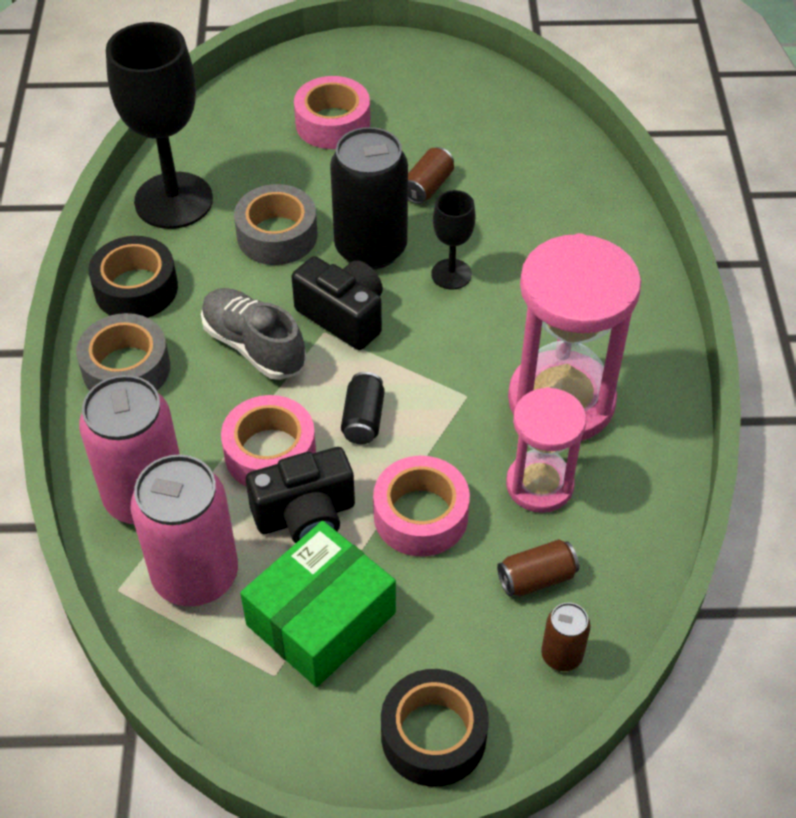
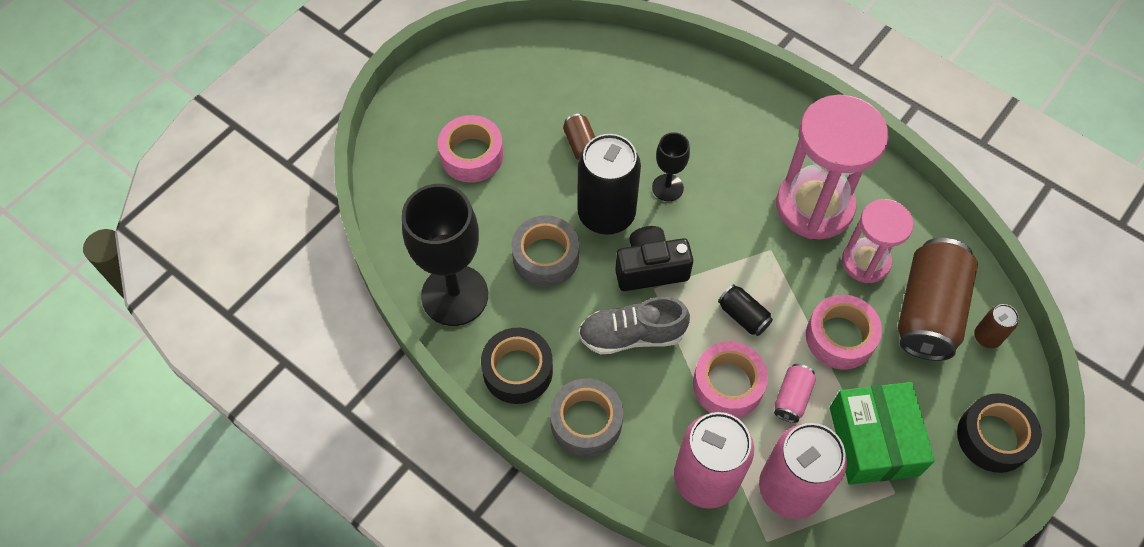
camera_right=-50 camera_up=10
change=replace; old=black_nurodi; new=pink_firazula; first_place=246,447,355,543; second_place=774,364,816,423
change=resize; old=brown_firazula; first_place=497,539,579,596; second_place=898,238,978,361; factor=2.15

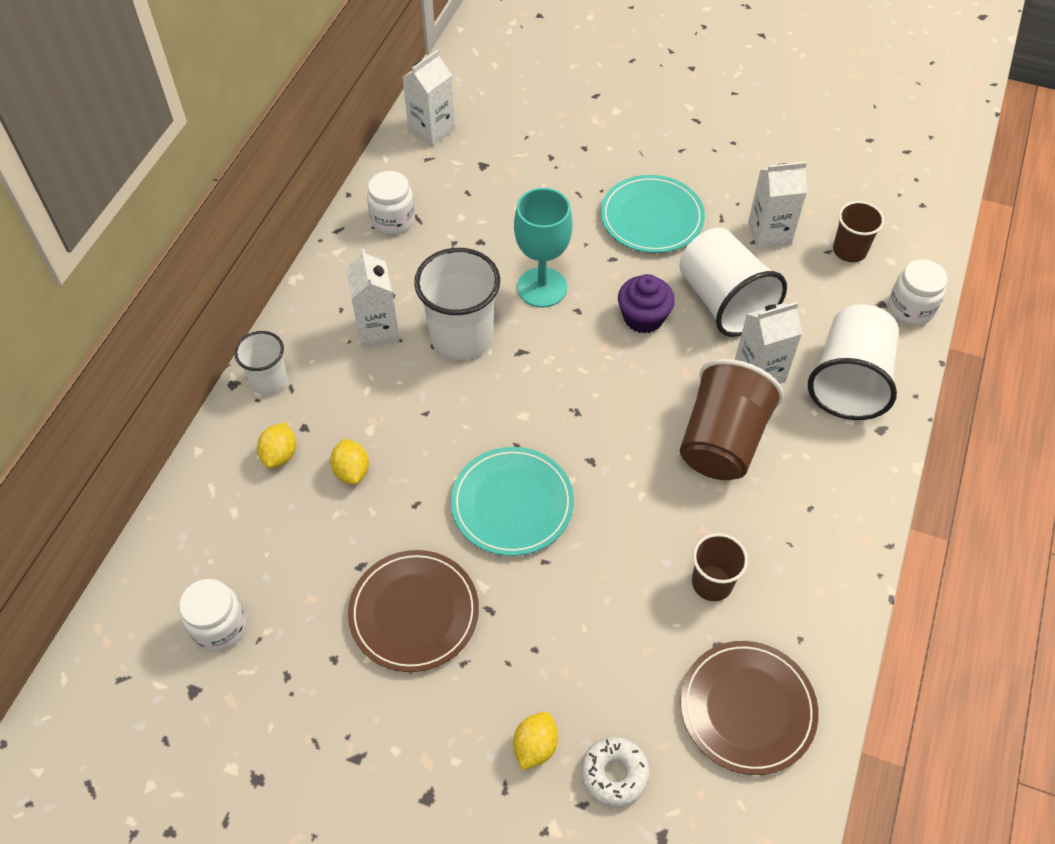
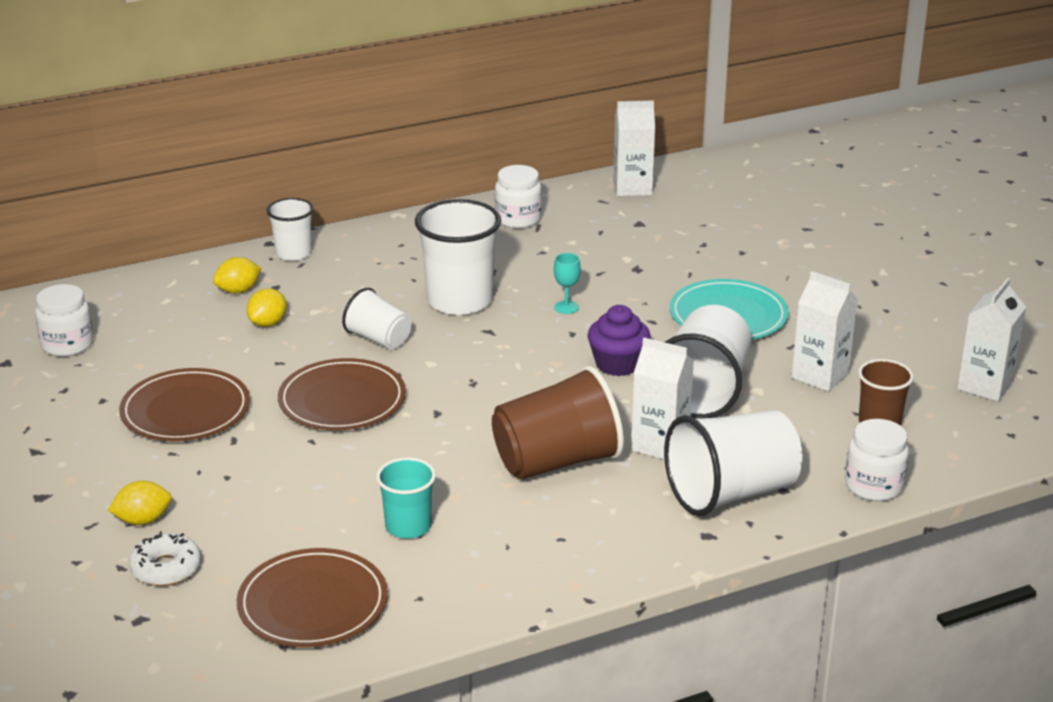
camera_right=45 camera_up=-25
change=recolor; old=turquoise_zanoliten; new=brown_zanoliten; first_place=451,447,574,556; second_place=278,358,406,430
change=insert; new=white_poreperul; second_place=342,288,412,350
change=recolor; old=brown_poreperul; new=turquoise_poreperul; first_place=692,533,748,601; second_place=376,457,436,539
change=resize; old=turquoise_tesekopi; first_place=514,188,573,308; second_place=554,253,581,314; factor=0.45
change=move; old=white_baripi; first_place=346,249,400,348; second_place=957,278,1026,402

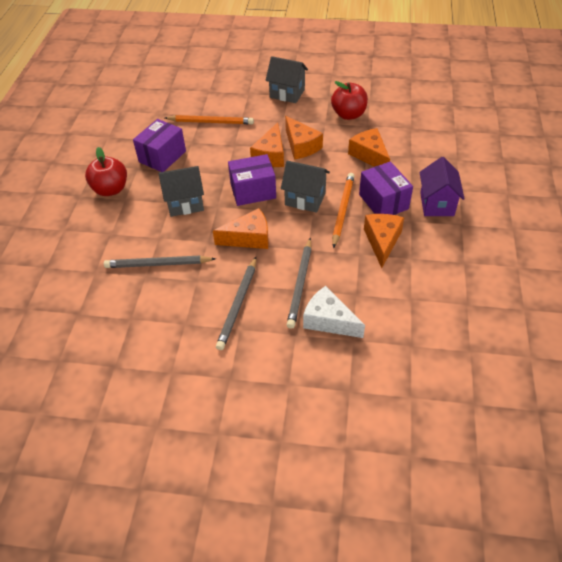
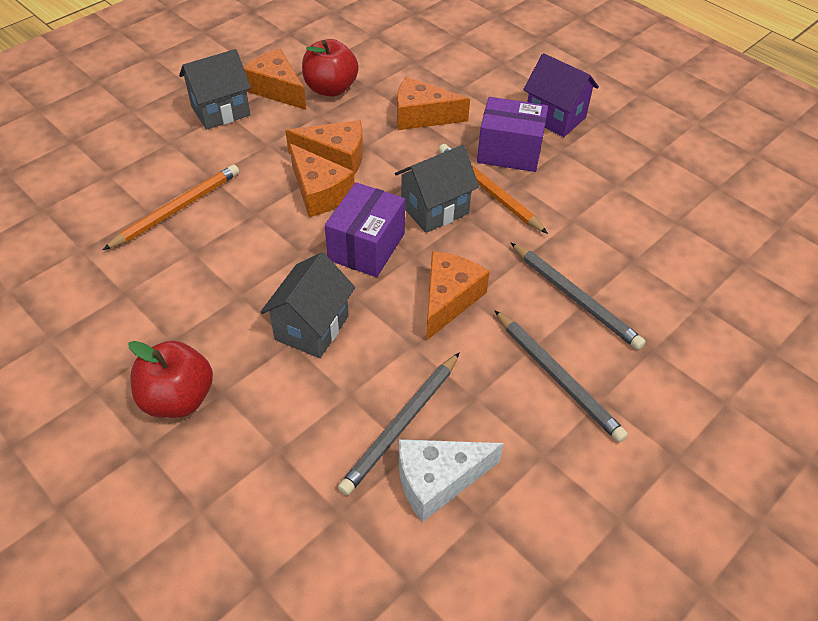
camera_right=-55 camera_up=0
change=move; old=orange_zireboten; first_place=364,214,404,268; second_place=243,49,306,110
change=move; old=white_zireboten; first_place=303,286,365,338; second_place=399,439,504,522
change=delete; old=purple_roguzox; first_place=133,119,186,172

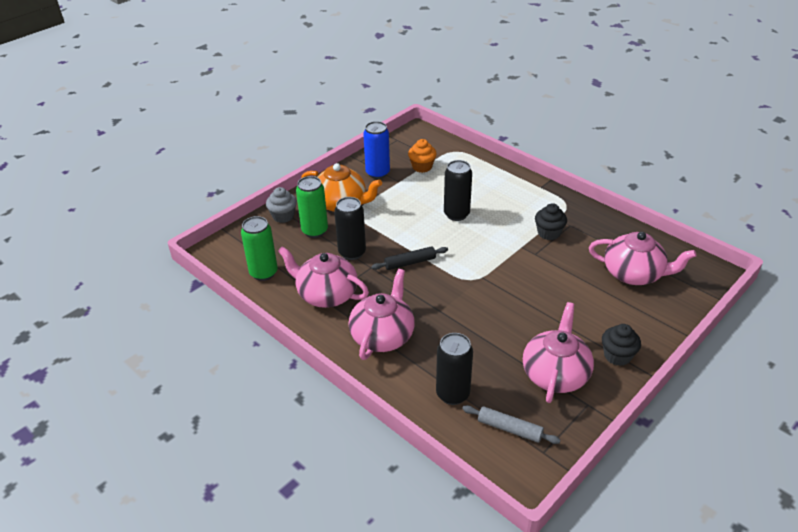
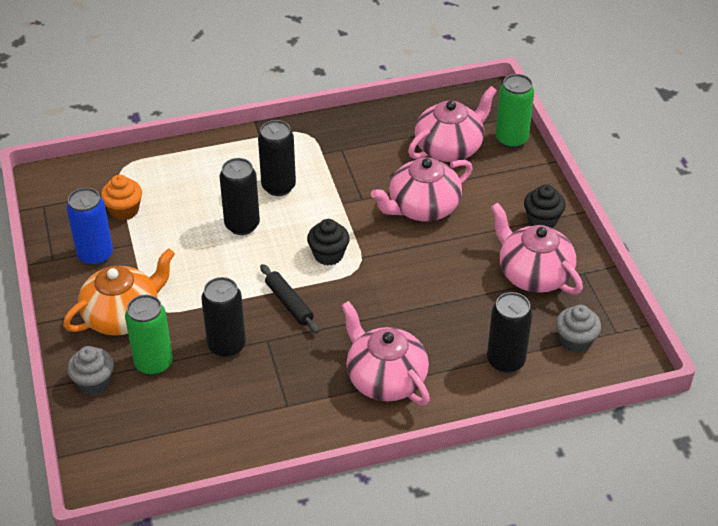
camera_right=-60 camera_up=5
change=insert; new=black_firazula; second_place=258,120,296,196
change=rotate; old=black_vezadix; first_place=371,246,448,270; second_place=260,264,319,333; degrees=-45
change=move; old=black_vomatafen; first_place=535,203,567,240; second_place=307,219,350,265
change=move; old=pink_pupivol; first_place=278,246,369,308; second_place=371,157,472,221
change=move; old=green_firazula; first_place=241,216,278,281; second_place=496,74,534,149
change=replace; old=grey_vezadix; new=grey_vomatafen; first_place=462,405,561,444; second_place=556,305,601,353

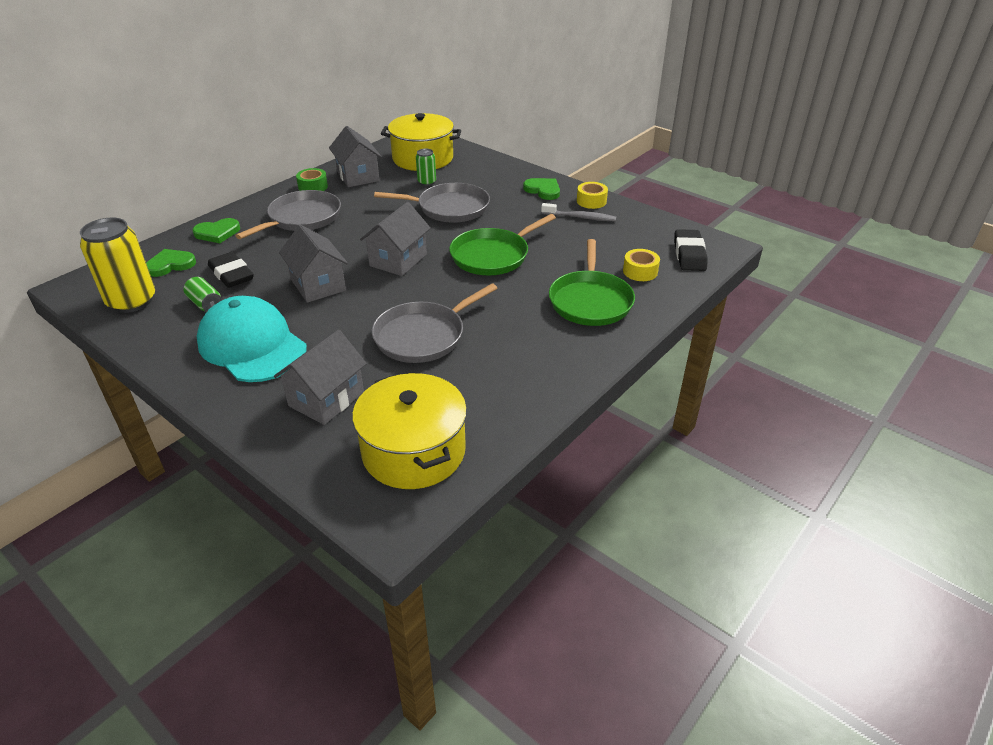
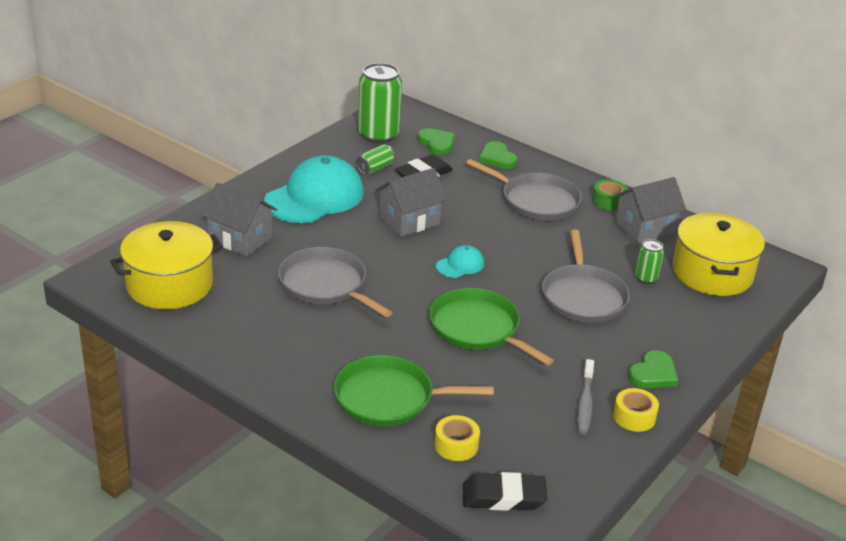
camera_right=85 camera_up=-5
change=recolor; old=yellow_firazula; new=green_firazula; first_place=80,218,155,313; second_place=358,63,402,143
change=replace; old=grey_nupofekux; new=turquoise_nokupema; first_place=360,202,430,276; second_place=436,245,484,278

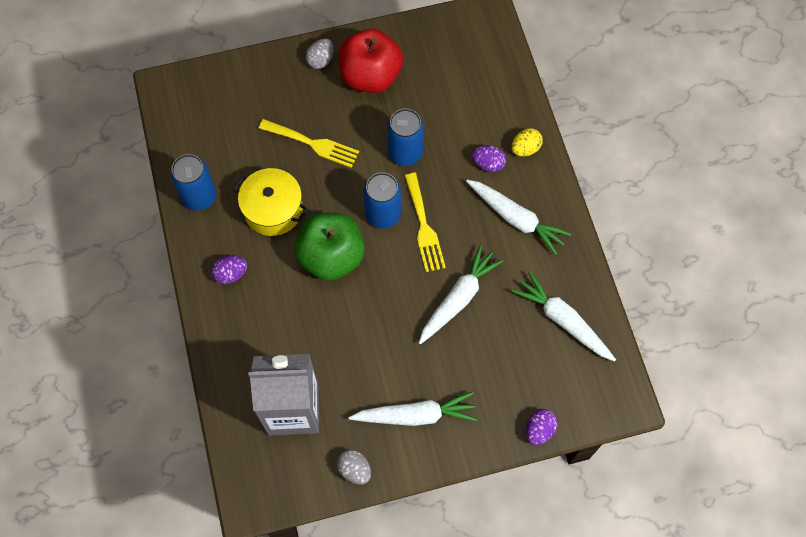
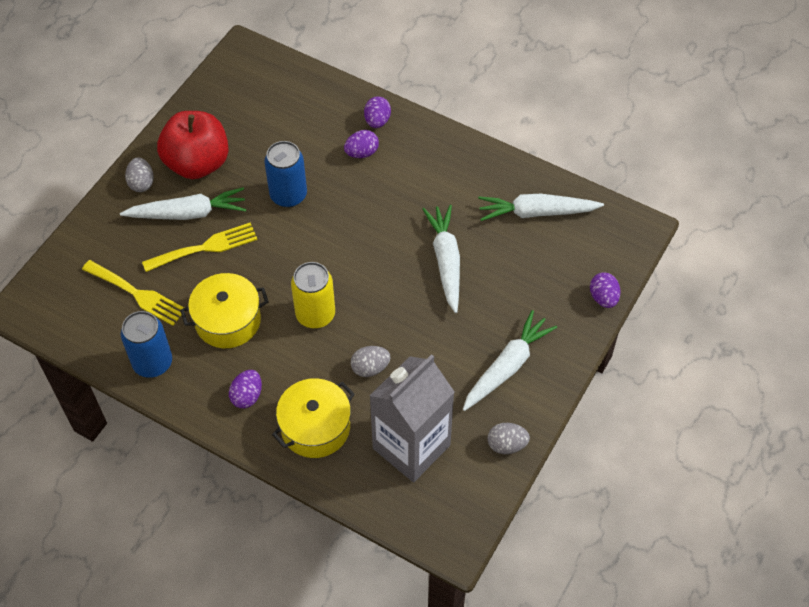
camera_right=-45 camera_up=-10
change=move; old=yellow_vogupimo; first_place=404,173,446,272; second_place=82,260,185,326
change=move; old=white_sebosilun; first_place=466,180,571,255; second_place=120,187,246,220
change=insert; new=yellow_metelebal; second_place=272,378,355,458
change=replace; old=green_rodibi; new=yellow_firazula; first_place=294,213,365,281; second_place=291,262,335,328
change=insert; new=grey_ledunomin; second_place=351,346,391,377
change=recolor; old=yellow_ledunomin; new=purple_ledunomin; first_place=511,128,543,157; second_place=364,96,391,128
change=delete; old=blue_firazula; first_place=363,172,401,229

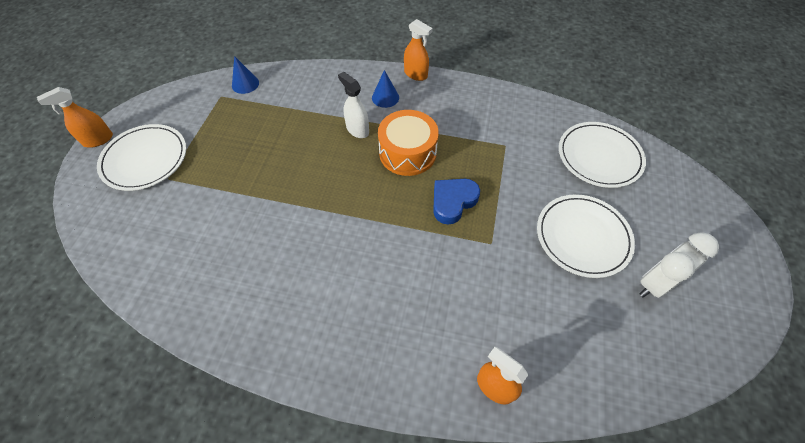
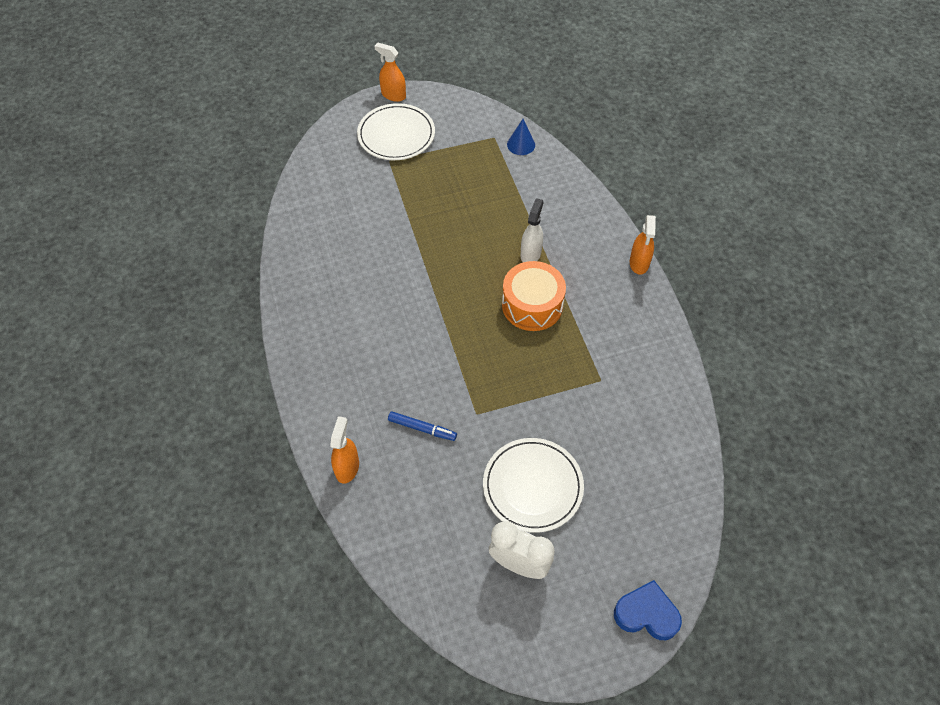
camera_right=60 camera_up=0
change=insert; new=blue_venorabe; second_place=388,411,457,441
change=move; old=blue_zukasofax; first_place=433,179,480,225; second_place=614,580,682,640
change=delete; old=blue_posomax; first_place=372,70,399,108
change=delete; old=white_zanoliten; first_place=559,122,646,188

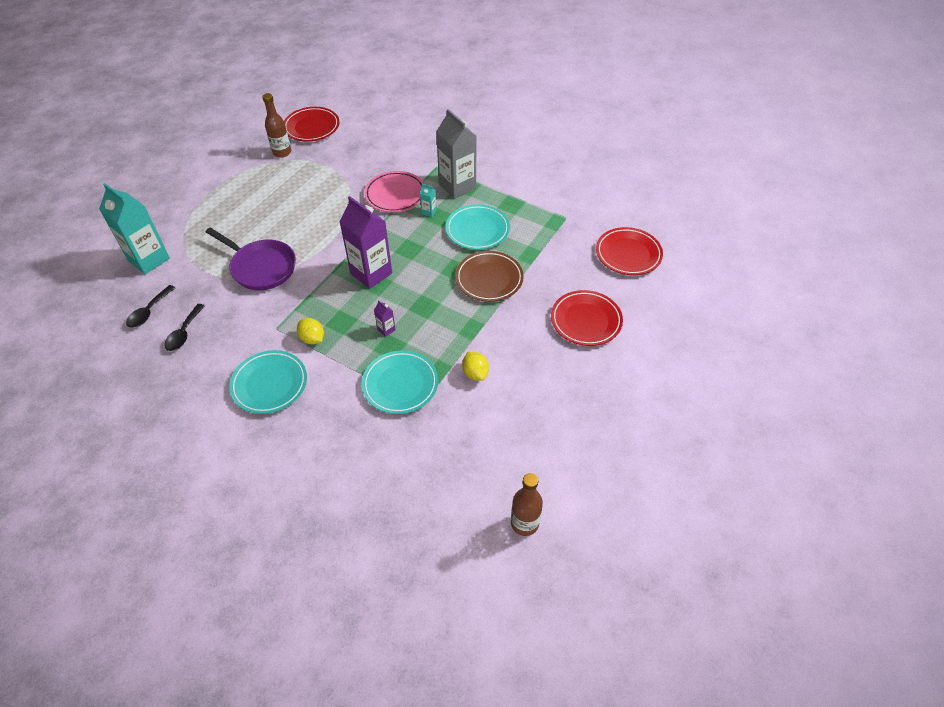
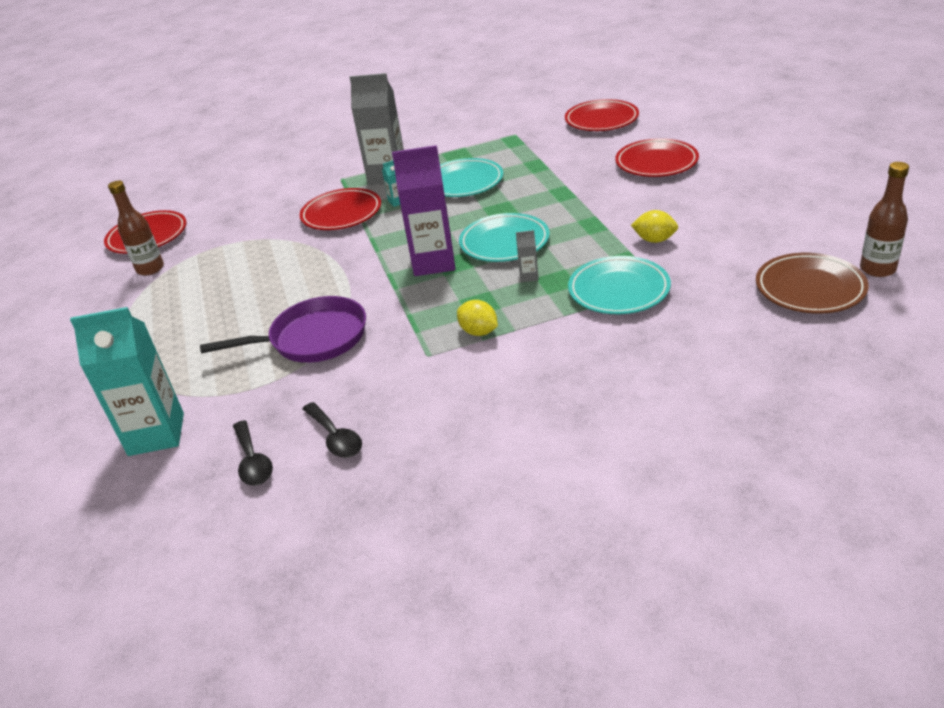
camera_right=-45 camera_up=-15
change=recolor; old=pink_zanoliten; new=red_zanoliten; first_place=364,171,424,212; second_place=300,188,381,230
change=rotate; old=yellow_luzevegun; first_place=297,318,324,344; second_place=457,300,498,336; degrees=45
change=move; old=turquoise_zanoliten; first_place=229,350,307,414; second_place=459,213,550,262
change=recolor; old=purple_baripi; new=grey_baripi; first_place=374,300,396,337; second_place=516,230,539,282
change=move; old=brown_zanoliten; first_place=455,251,524,302; second_place=756,253,868,314

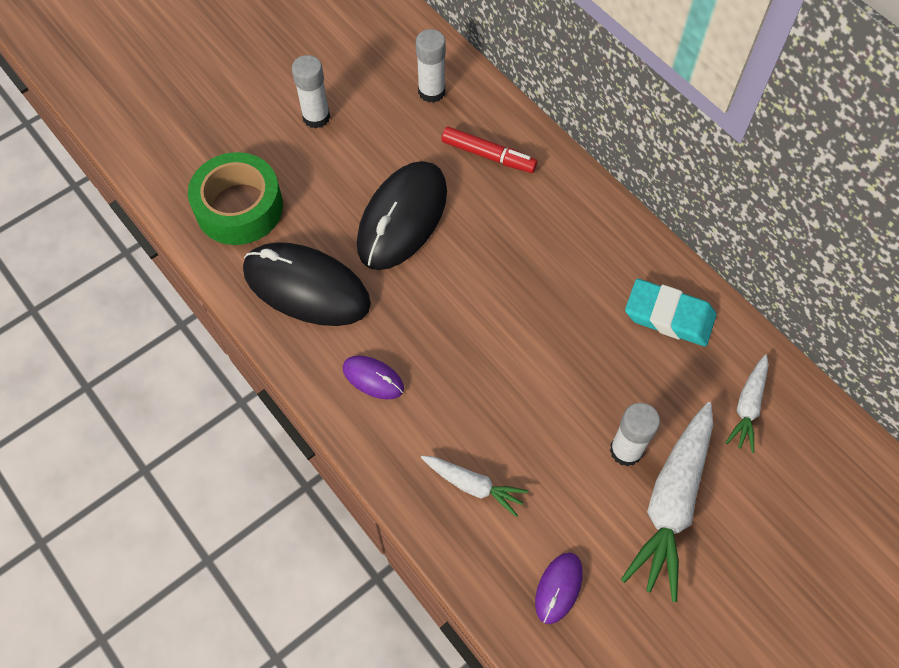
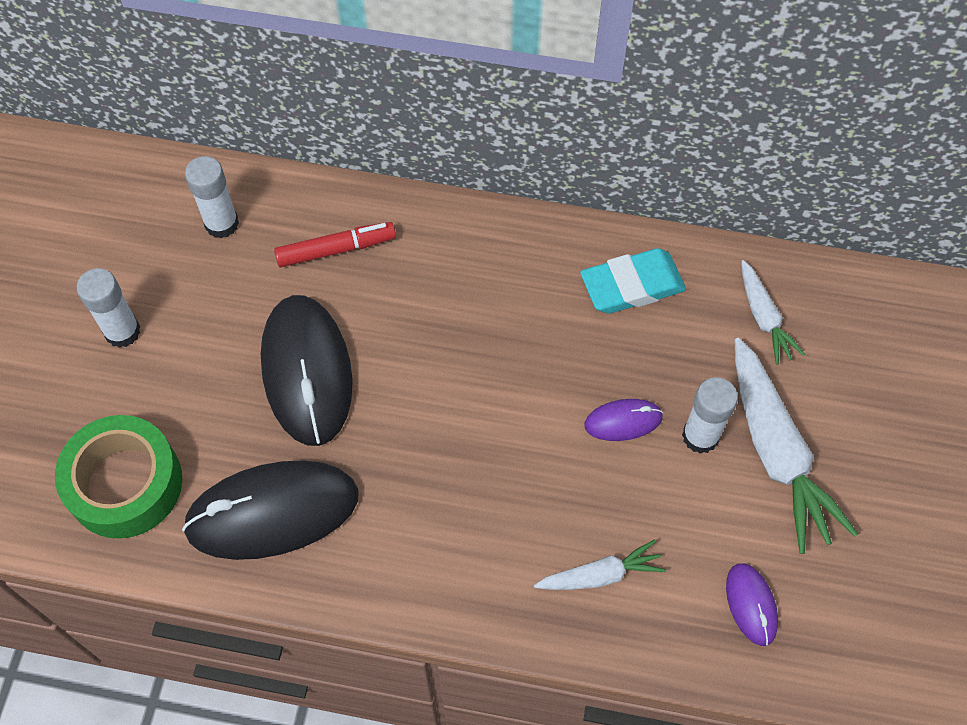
camera_right=-40 camera_up=0
change=move; old=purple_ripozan; first_place=343,355,404,400; second_place=584,399,663,441

